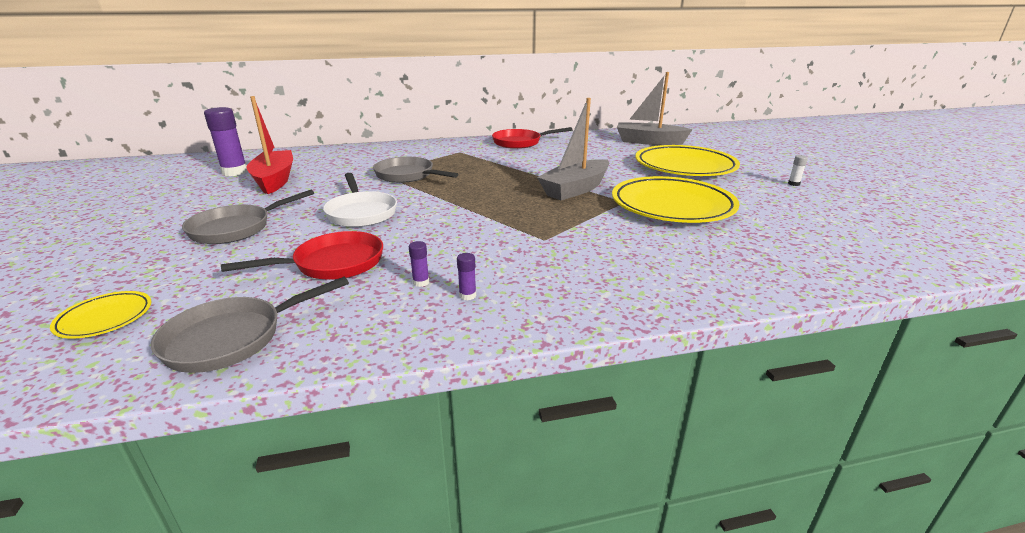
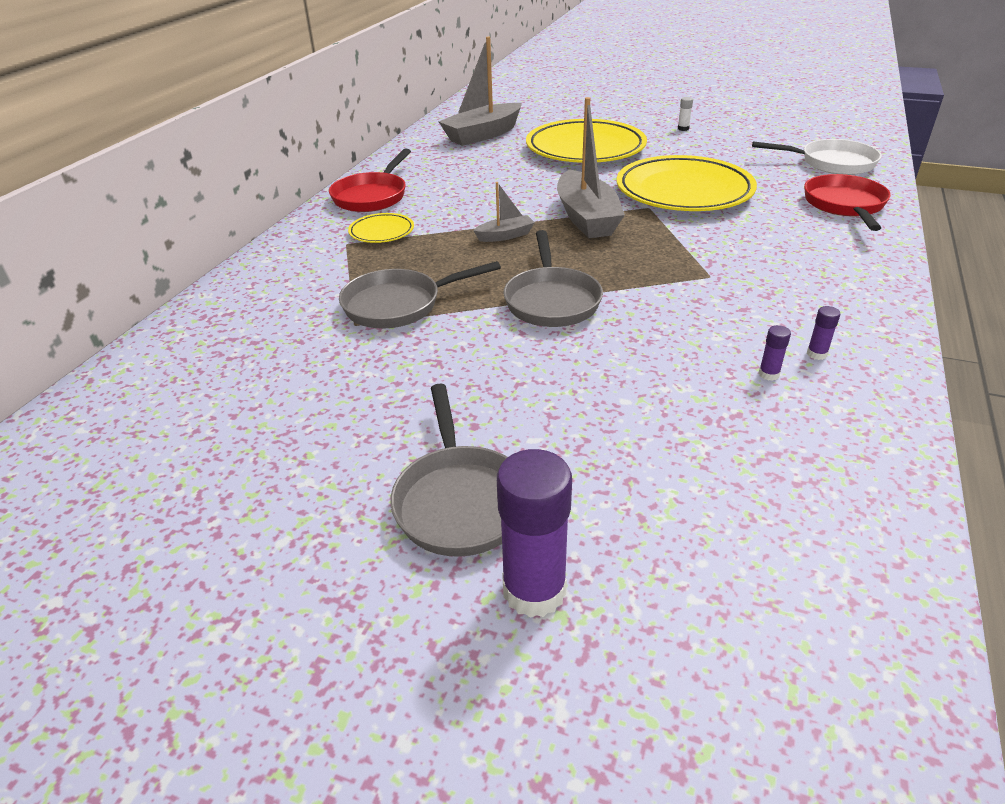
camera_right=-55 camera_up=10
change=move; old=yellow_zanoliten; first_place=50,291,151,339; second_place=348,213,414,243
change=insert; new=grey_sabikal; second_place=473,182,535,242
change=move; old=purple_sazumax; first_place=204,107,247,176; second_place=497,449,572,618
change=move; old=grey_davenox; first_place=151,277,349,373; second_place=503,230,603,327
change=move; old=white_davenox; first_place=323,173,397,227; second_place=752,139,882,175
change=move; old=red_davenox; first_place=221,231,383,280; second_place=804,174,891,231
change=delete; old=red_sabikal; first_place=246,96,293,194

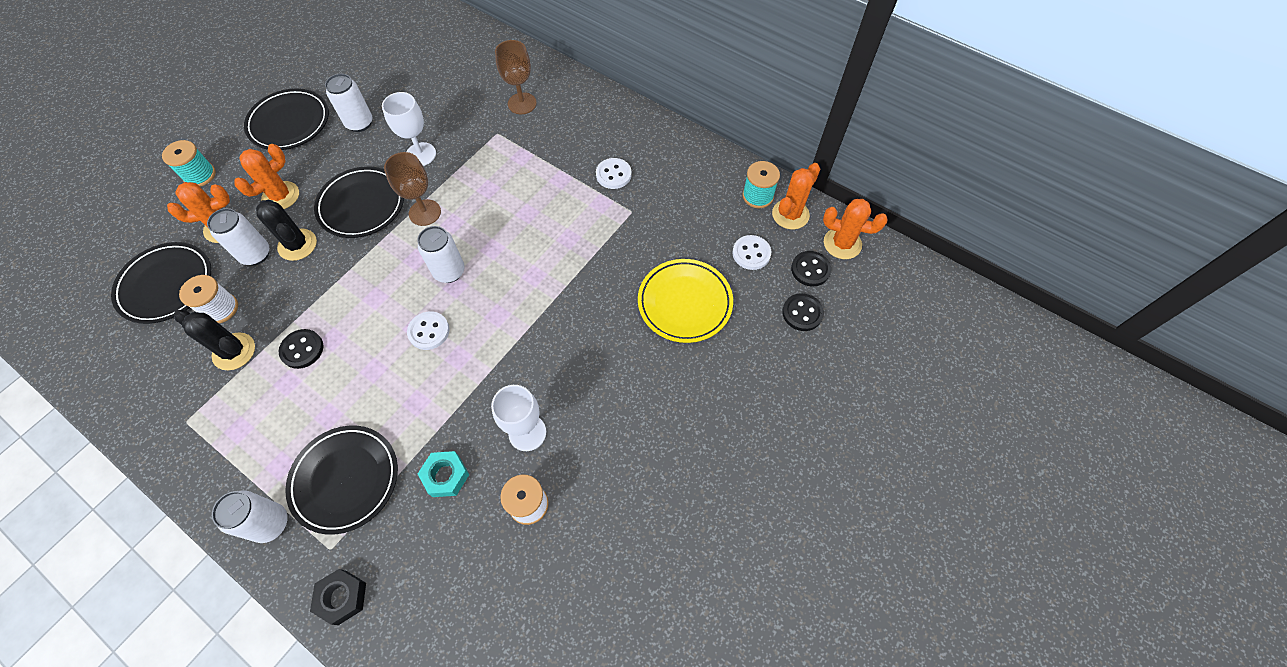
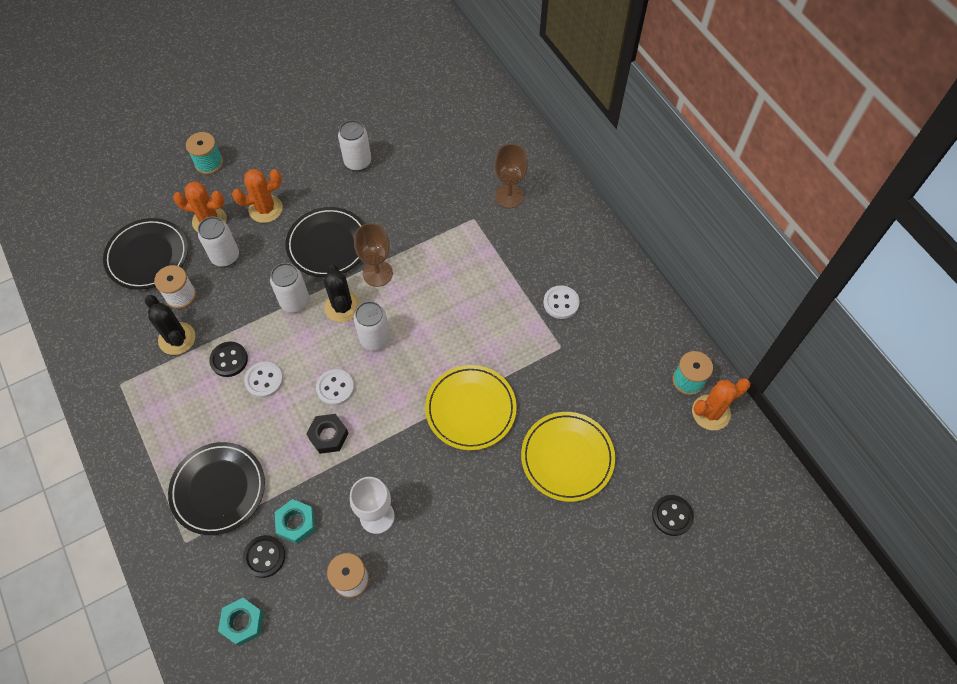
camera_right=25 camera_up=0
change=insert; new=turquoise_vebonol; second_place=218,598,264,646
change=move; old=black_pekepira; first_place=791,251,831,287; second_place=243,535,285,578
change=move; old=white_pekepira; first_place=732,235,771,270; second_place=244,362,283,398
change=move; old=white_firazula; first_place=212,490,288,543; second_place=270,263,309,313
change=move; old=black_vebonol; first_place=310,569,366,625; second_place=306,414,349,454
change=move; old=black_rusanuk; first_place=256,200,317,261; second_place=324,264,361,322
change=insert; new=yellow_zanoliten; second_place=425,365,517,450
change=delete; old=black_zanoliten; first_place=244,88,329,150
change=delete; old=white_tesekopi; first_place=382,92,436,166
change=delete; old=orange_rusanuk; first_place=823,199,888,259

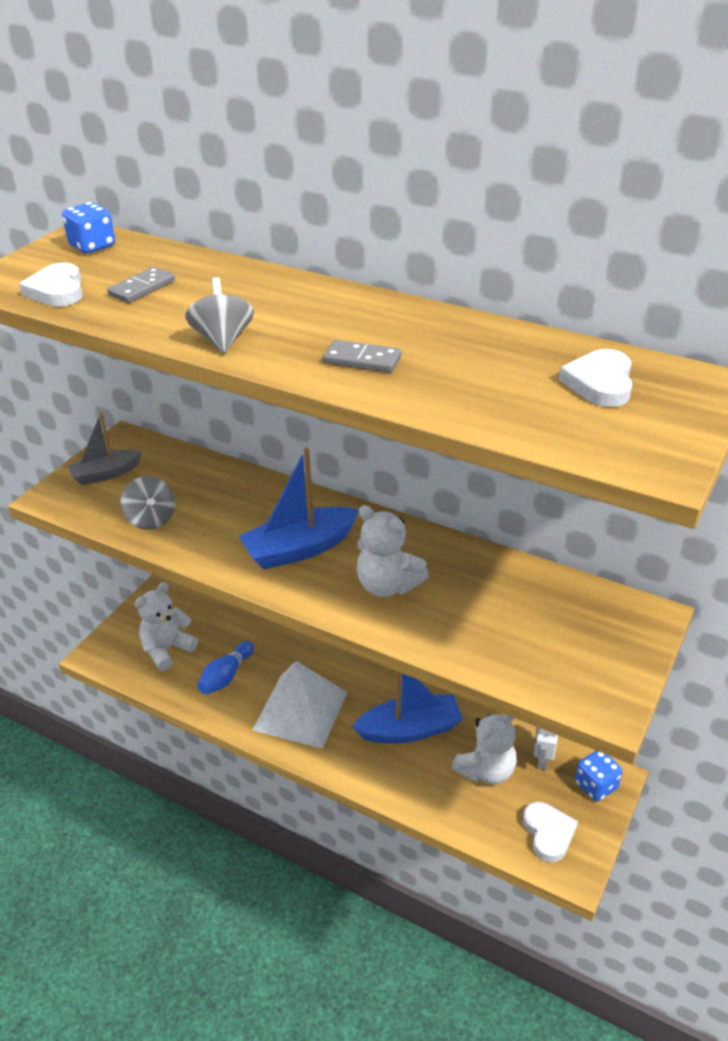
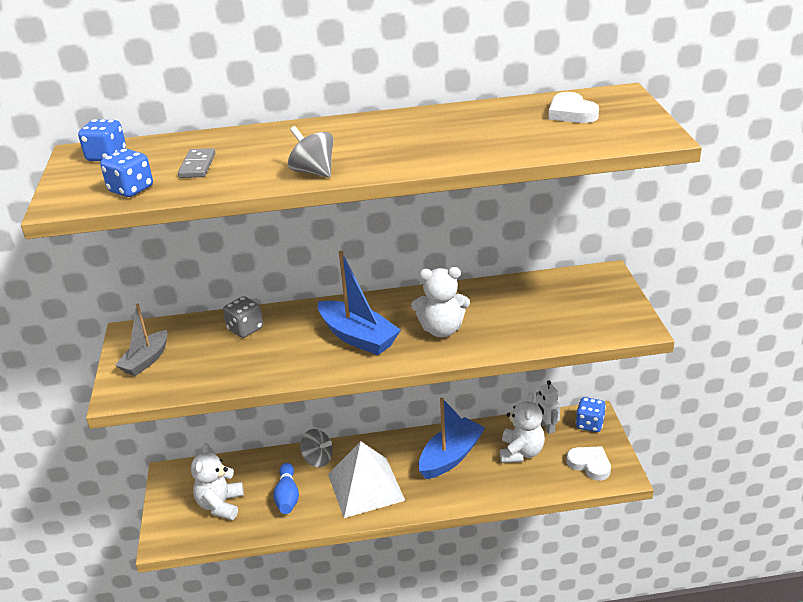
camera_right=-35 camera_up=-5
change=replace; old=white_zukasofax; new=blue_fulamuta; first_place=19,262,83,307; second_place=100,149,153,197
change=insert; new=grey_fulamuta; second_place=223,296,263,338
change=move; old=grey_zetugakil; first_place=121,476,175,530; second_place=300,429,333,467
change=rotate; old=blue_sabikal; first_place=239,448,359,569; second_place=318,251,401,355; degrees=-75
change=delete; old=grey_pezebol; first_place=323,340,401,373

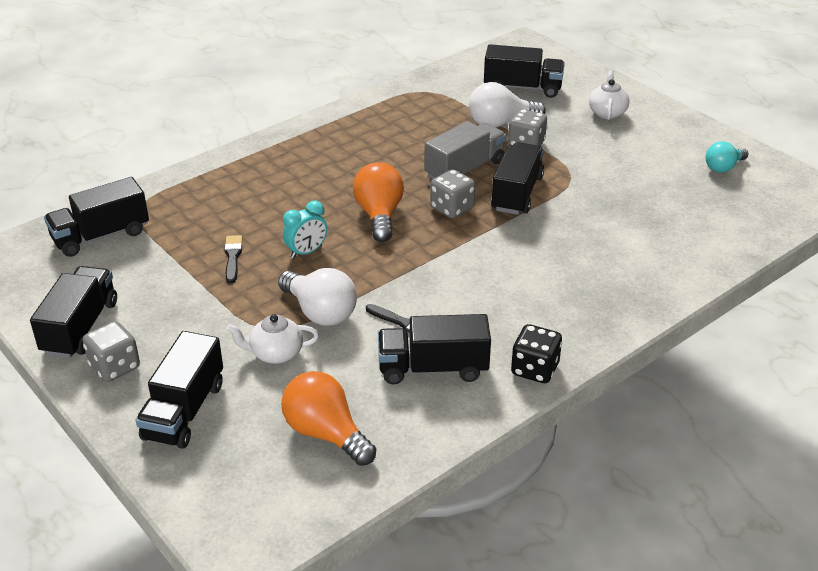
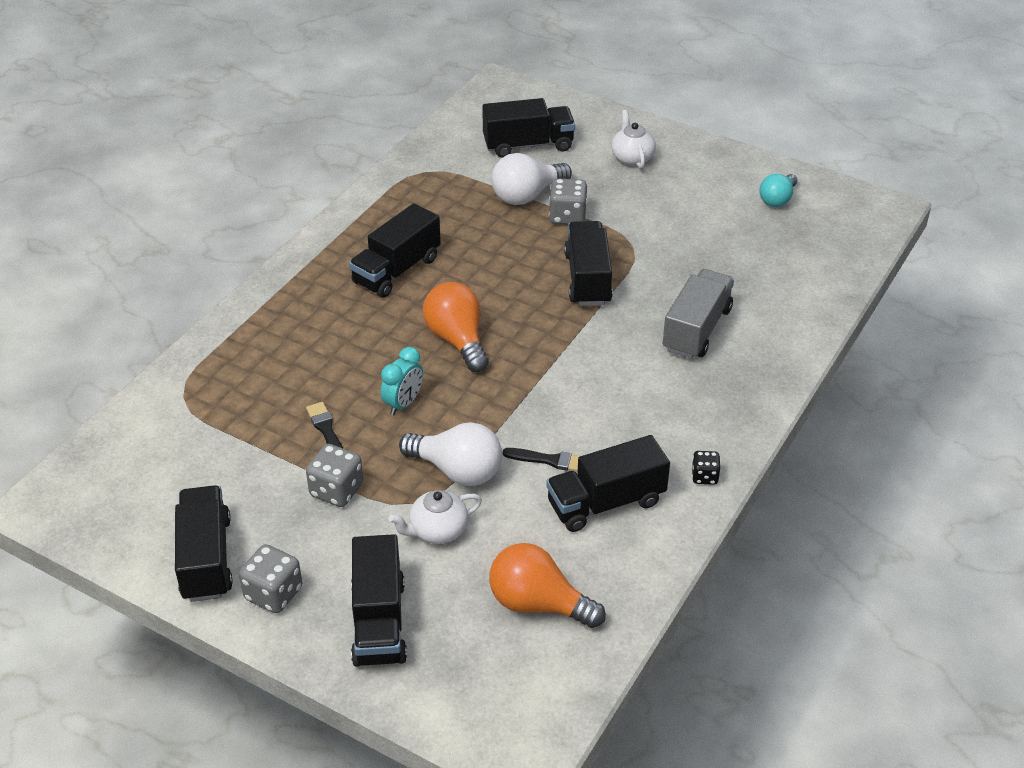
camera_right=-20 camera_up=5
change=move; old=grey_fulamuta; first_place=430,169,475,218; second_place=306,444,363,507
change=move; old=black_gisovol; first_place=44,177,149,257; second_place=349,203,441,298
change=move; old=grey_gisovol; first_place=424,121,506,179; second_place=663,269,734,359
change=resize; old=black_fulamuta; first_place=511,324,562,383; second_place=692,451,720,485; factor=0.6

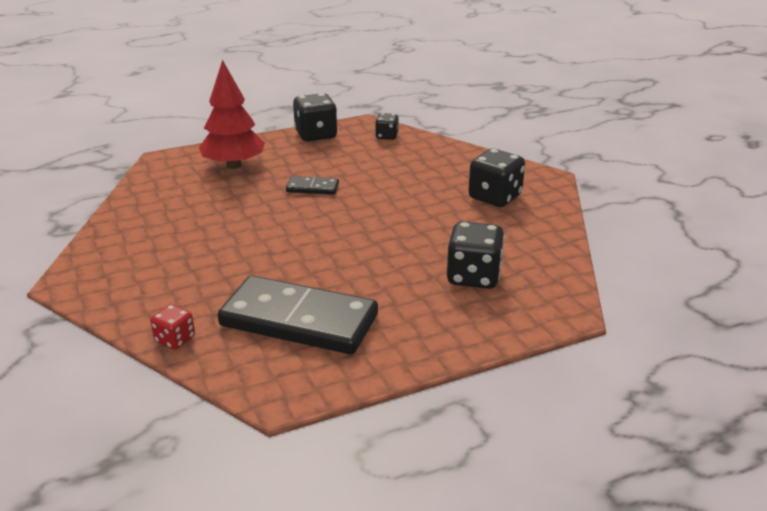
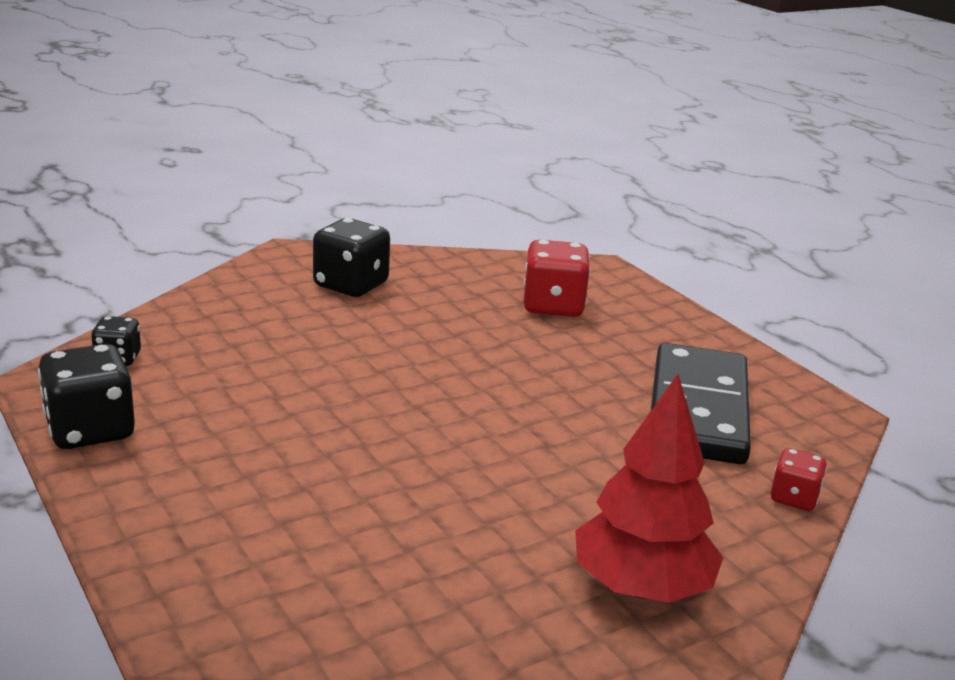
camera_right=-100 camera_up=-5
change=recolor; old=black_fulamuta; new=red_fulamuta; first_place=447,221,505,289; second_place=524,240,591,317
change=move; old=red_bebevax; first_place=199,60,265,169; second_place=575,374,723,603
change=delete; old=black_pezebol; first_place=286,176,339,195

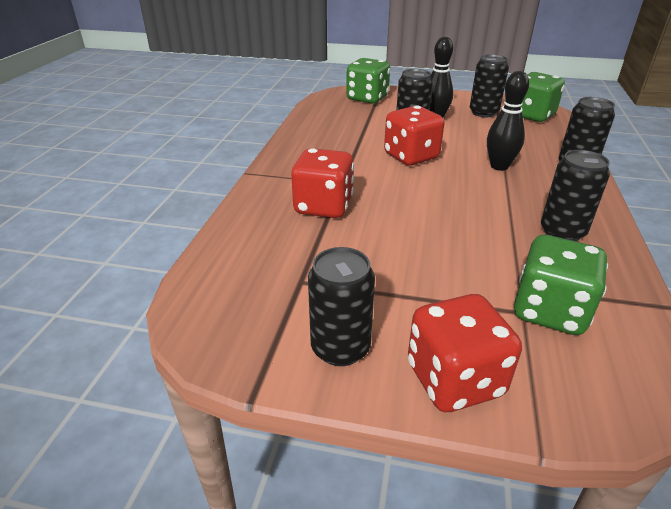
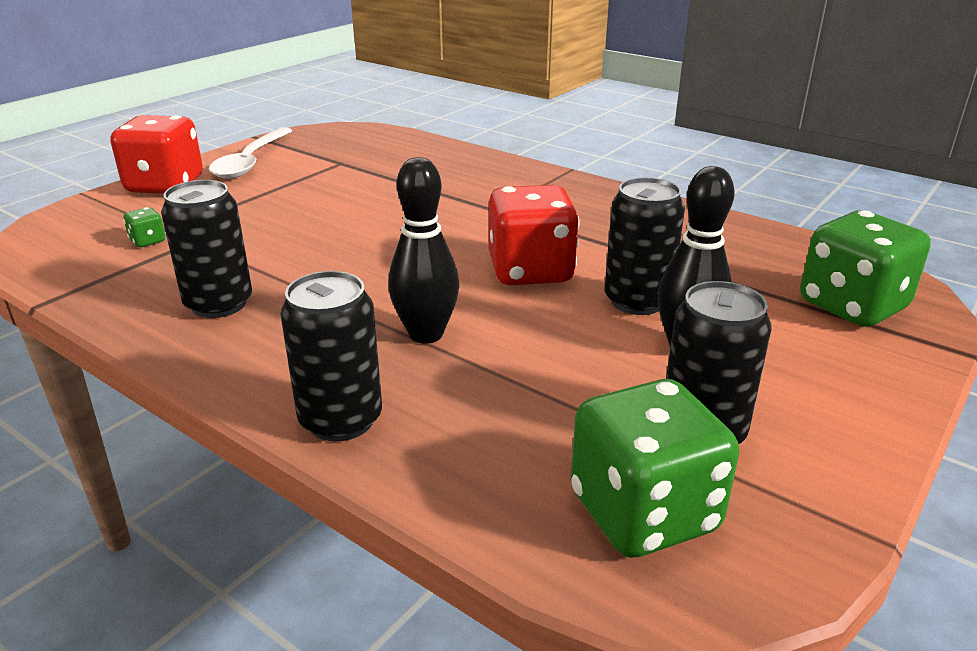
camera_right=115 camera_up=-5
change=resize; old=green_fulamuta; first_place=514,235,608,335; second_place=123,207,166,247; factor=0.41
change=replace; old=black_firazula; new=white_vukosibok; first_place=308,247,375,366; second_place=209,127,292,179
change=delete; old=red_fulamuta; first_place=291,148,354,218

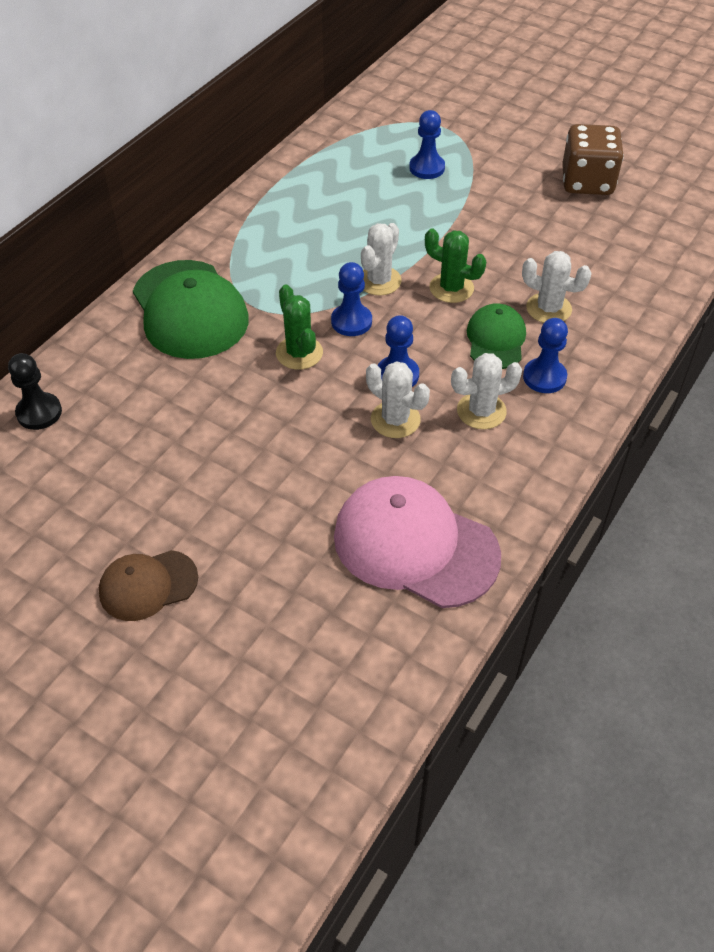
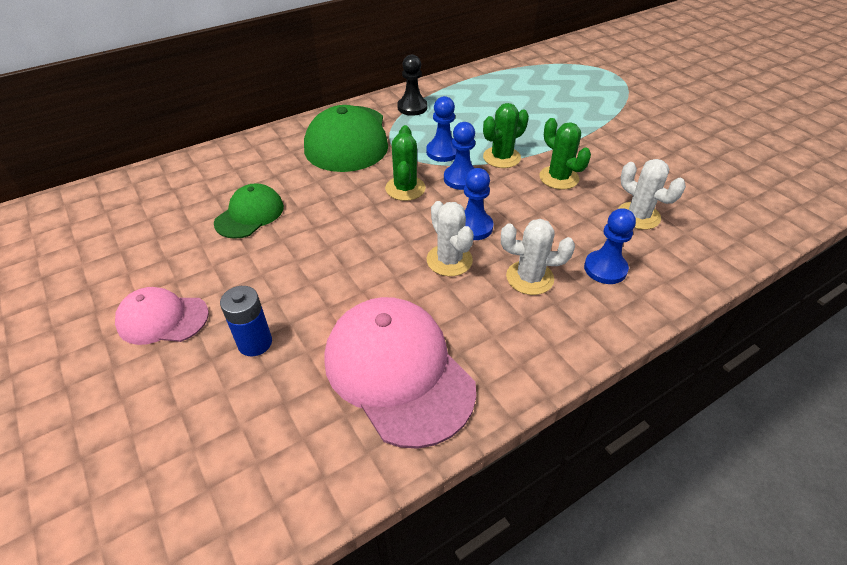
camera_right=25 camera_up=-5
change=recolor; old=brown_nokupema; new=pink_nokupema; first_place=99,550,198,621; second_place=115,287,209,345
change=move; old=green_nokupema; first_place=467,303,526,369; second_place=214,183,284,239
change=insert; new=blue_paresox; second_place=220,286,272,356
change=move; old=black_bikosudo; first_place=8,353,62,430; second_place=397,55,428,116
change=move; old=blue_bikosudo; first_place=409,110,445,179; second_place=426,96,457,162
change=recolor; old=white_rusanuk; new=green_rusanuk; first_place=361,223,402,296; second_place=483,103,529,168
change=delete; old=brown_fulamuta; first_place=562,124,624,195

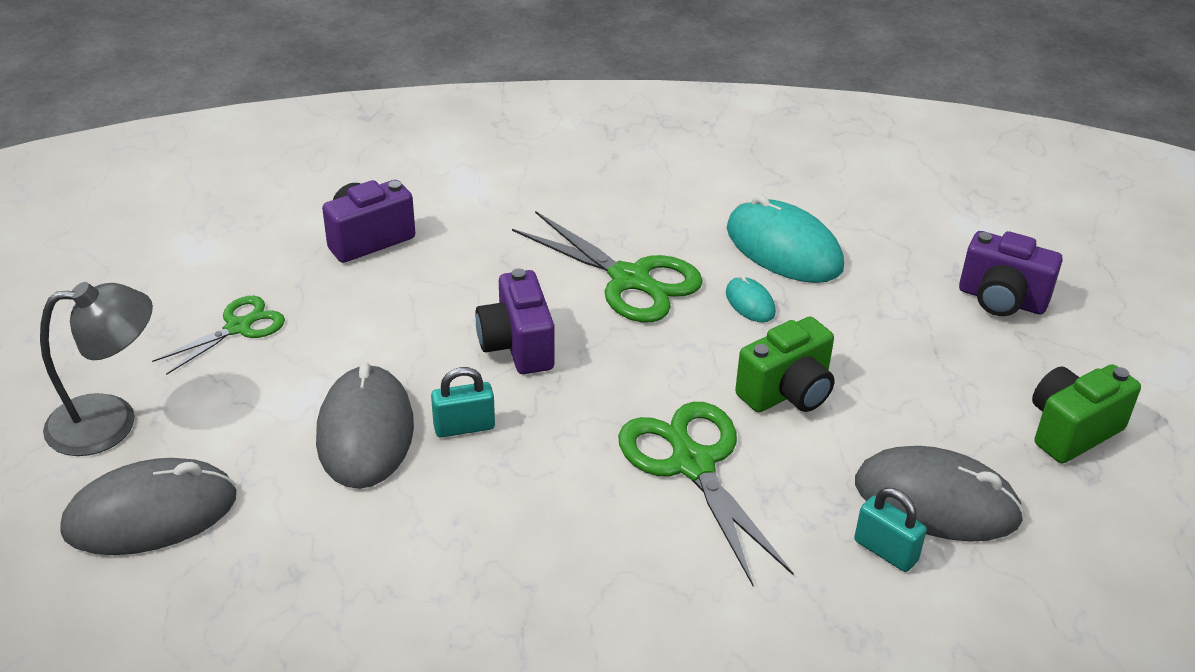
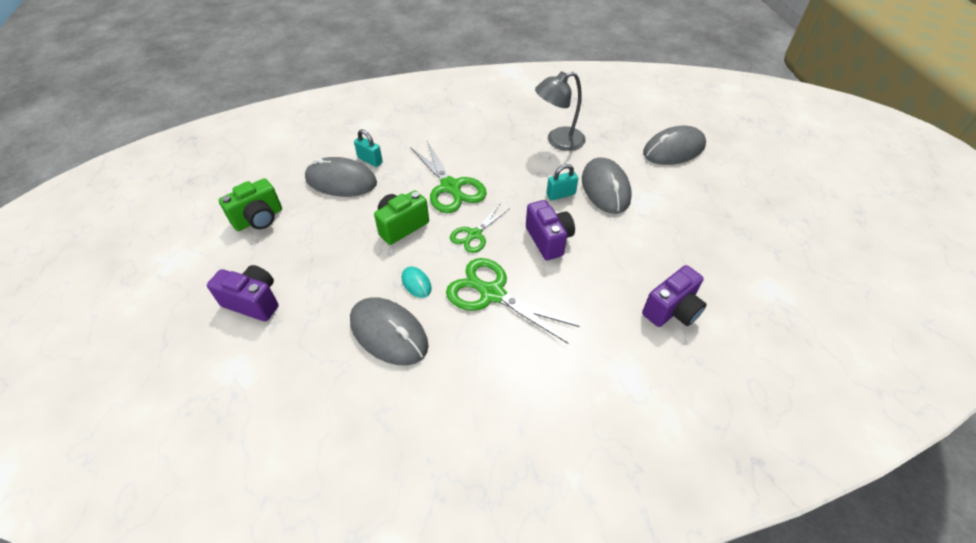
camera_right=175 camera_up=10
change=recolor; old=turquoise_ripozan; new=grey_ripozan; first_place=727,195,844,283; second_place=350,297,429,366
change=move; old=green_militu; first_place=152,296,285,375; second_place=450,204,510,253
change=move; old=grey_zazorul; first_place=40,282,153,456; second_place=535,72,586,151

